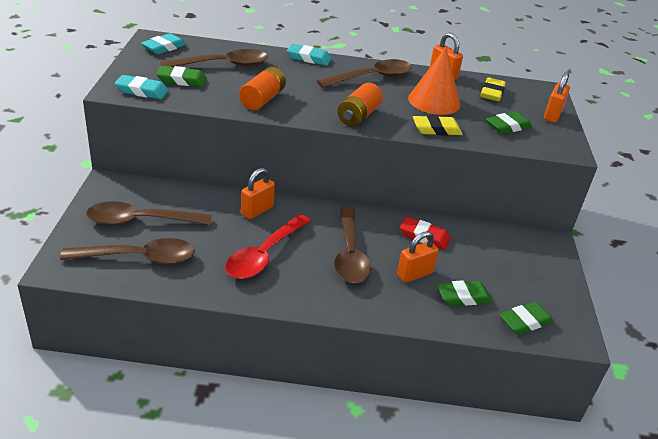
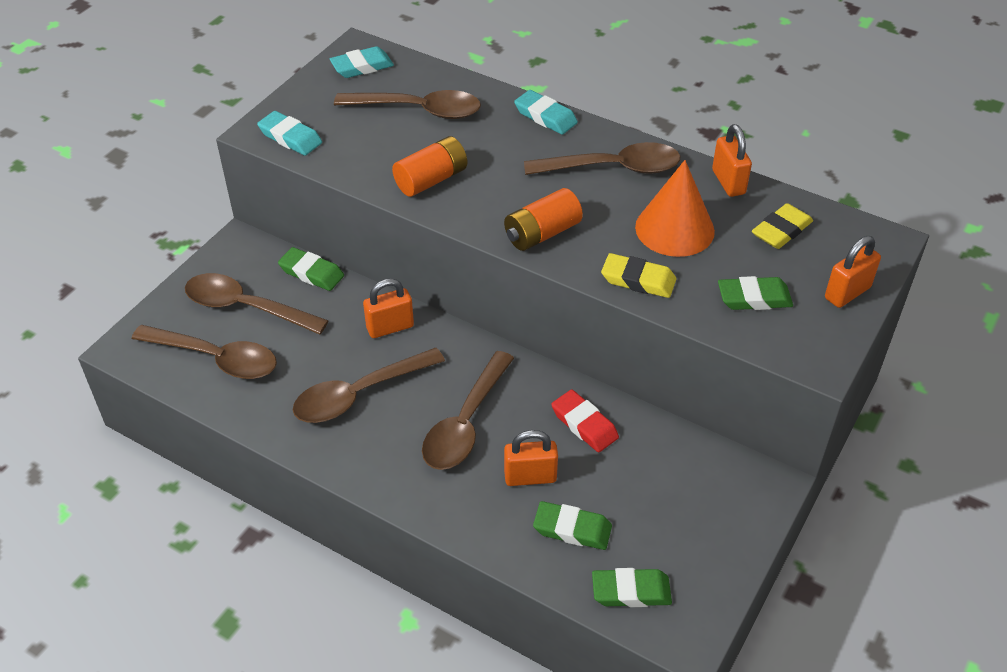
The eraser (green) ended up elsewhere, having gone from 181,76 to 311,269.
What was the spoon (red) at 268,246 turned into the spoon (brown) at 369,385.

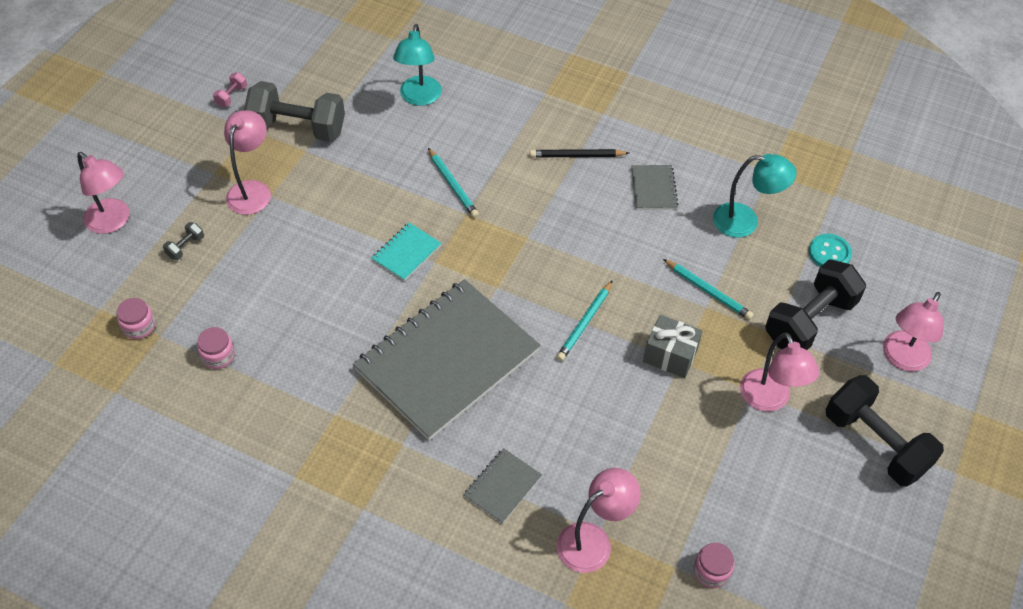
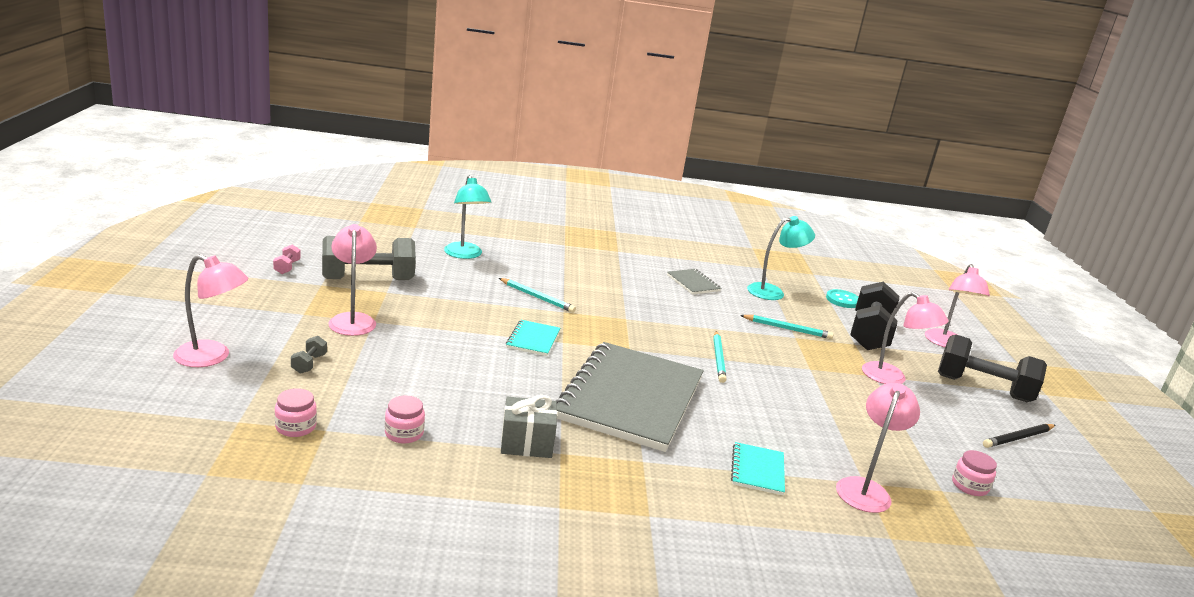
The pencil (black) ended up elsewhere, having gone from 579,153 to 1019,436.
The gift (grey) ended up elsewhere, having gone from 673,346 to 529,426.
What was the notebook (grey) at 502,486 turned into the notebook (turquoise) at 758,468.

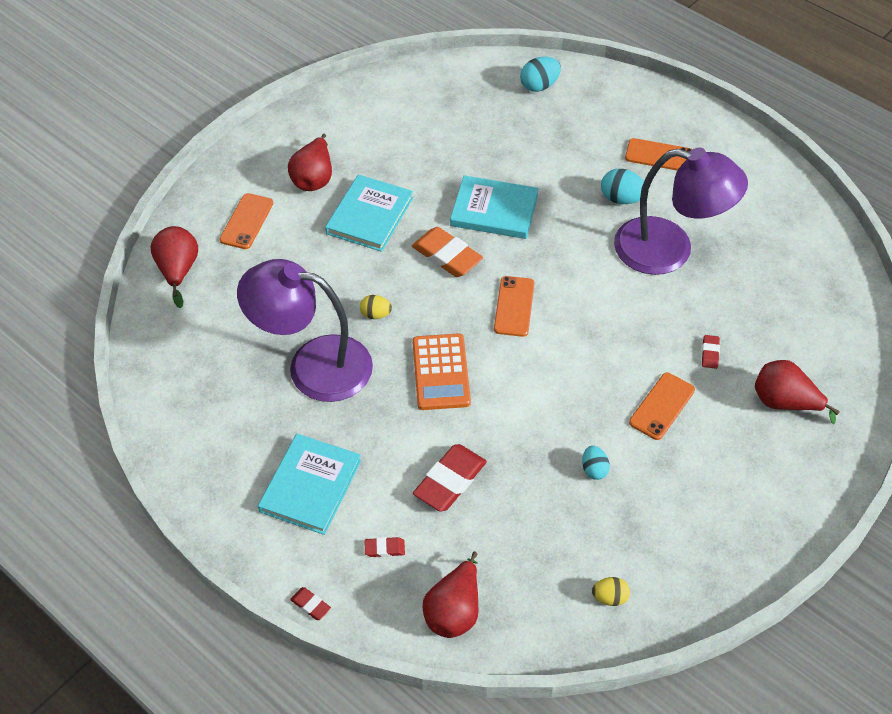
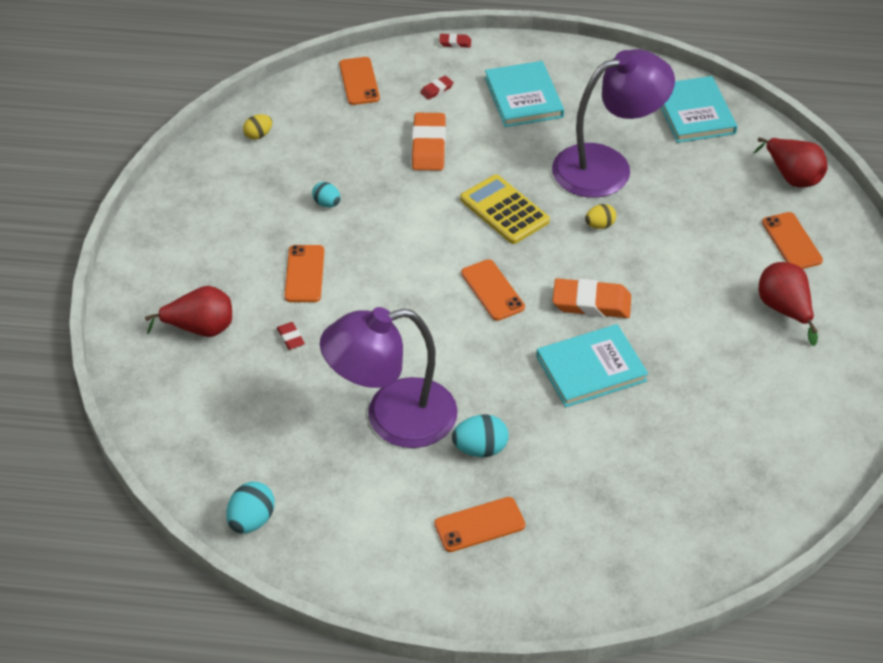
The book (turquoise) ended up elsewhere, having gone from 369,213 to 699,109.
The egg (turquoise) ended up elsewhere, having gone from 540,74 to 250,507.
Where the pear (red) stood at 450,595, the phone (orange) came to stand at 359,81.
What was the calculator (orange) at 441,371 turned into the calculator (yellow) at 505,209.
What was the eraser (red) at 450,478 turned into the eraser (orange) at 429,142.

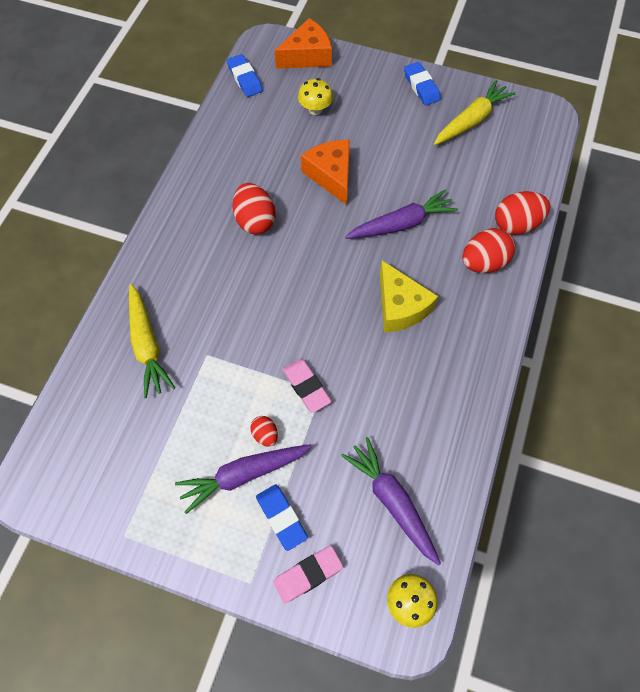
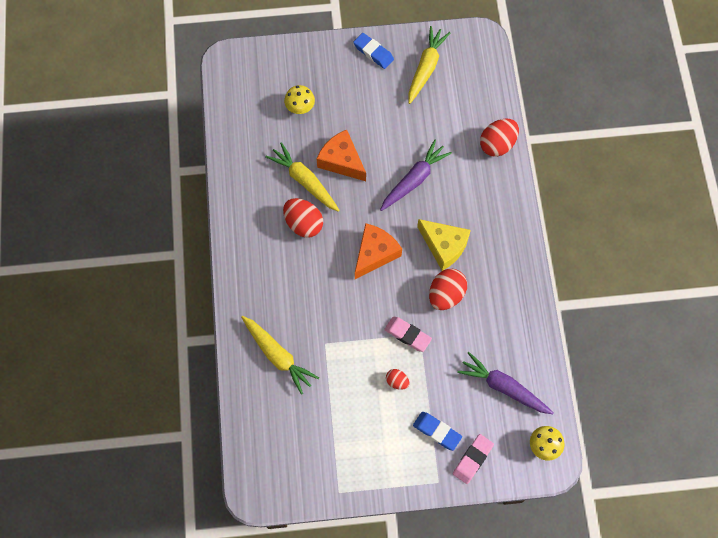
The second view lost the carrot (purple) at 243,479.
The second view lost the eraser (blue) at 245,75.
The second view gained the carrot (yellow) at 302,177.
The cheese (orange) ended up elsewhere, having gone from 303,43 to 378,251.
The egg (red) ended up elsewhere, having gone from 488,250 to 448,289.

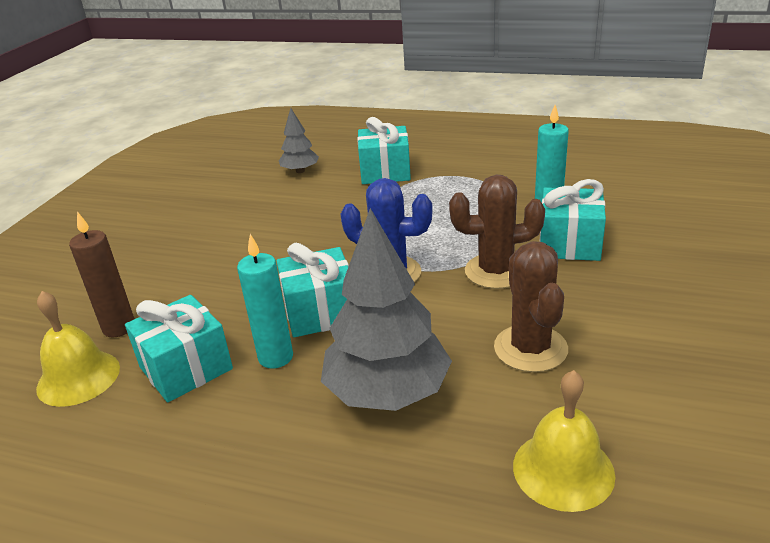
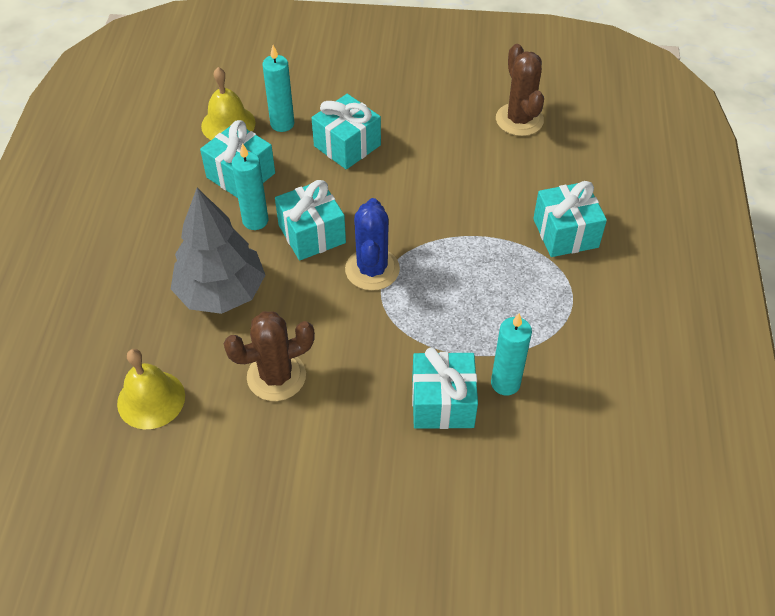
The second view lost the tree (grey) at 299,140.
The second view gained the gift (turquoise) at 346,132.
The cactus (brown) ended up elsewhere, having gone from 497,232 to 520,90.
What was the candle (brown) at 102,274 turned into the candle (turquoise) at 278,88.

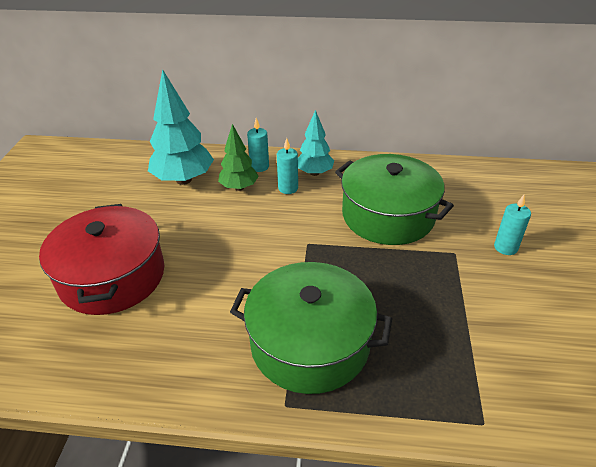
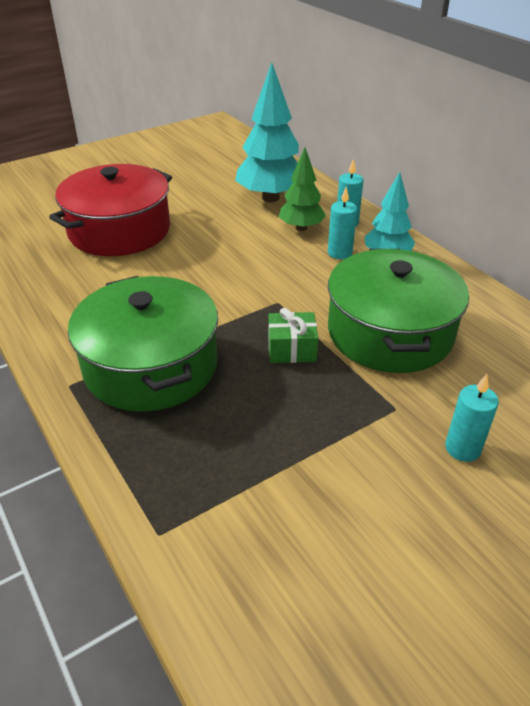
The second view gained the gift (green) at 293,335.

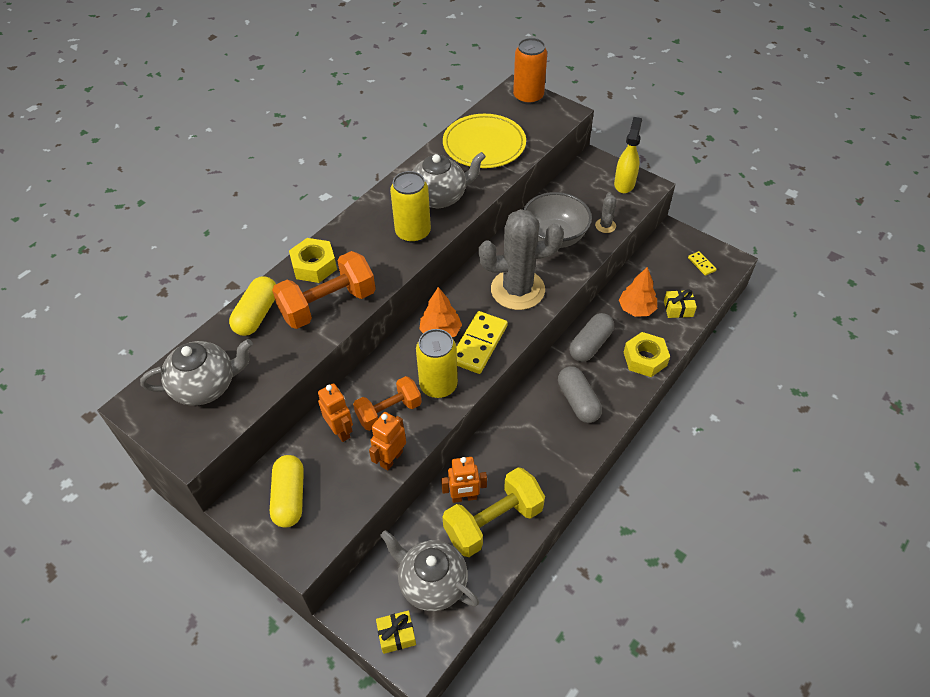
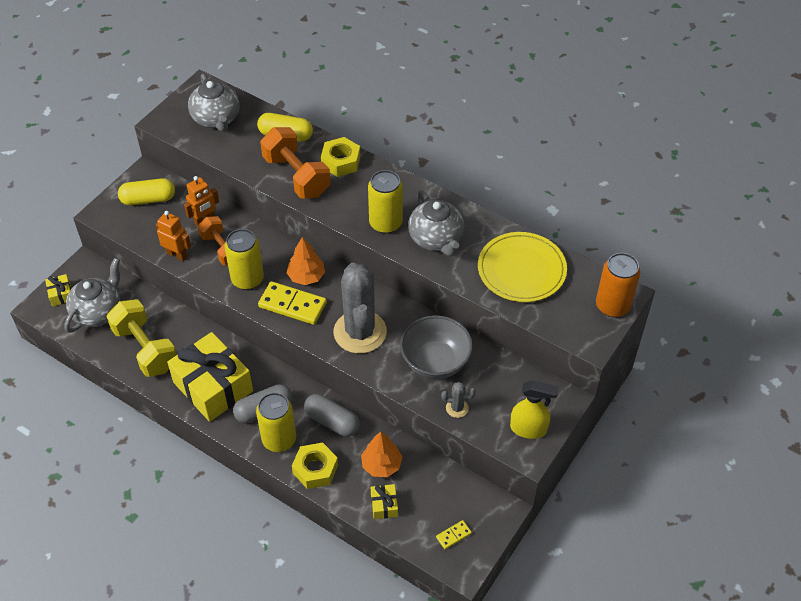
The second view lost the robot (orange) at 464,480.
The second view gained the gift (yellow) at 210,377.
The second view gained the can (yellow) at 276,422.

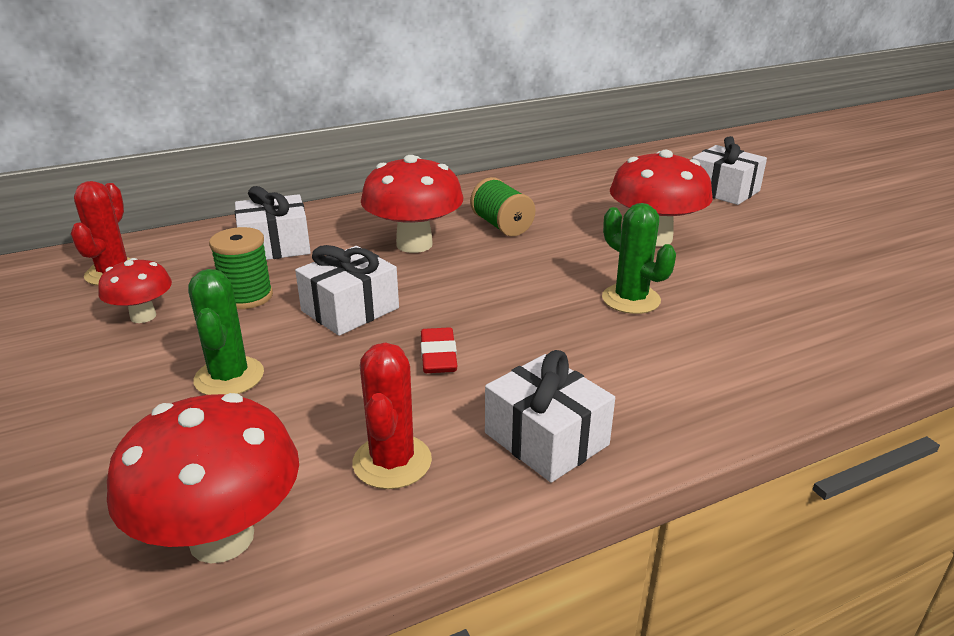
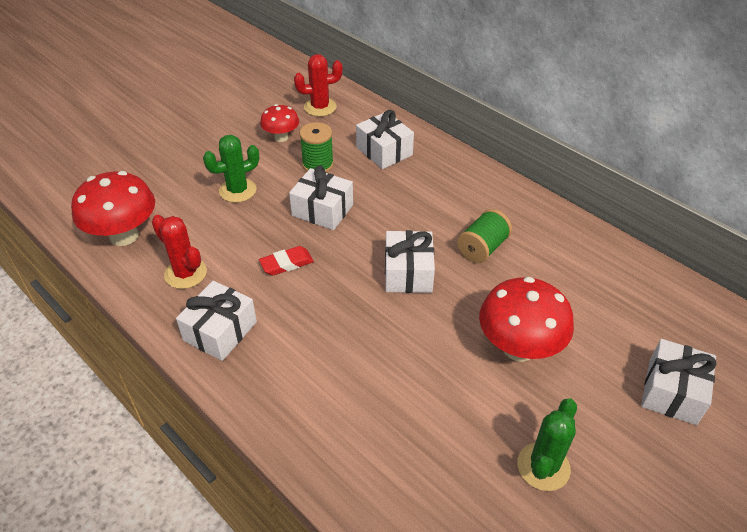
The second view lost the mushroom (red) at 412,204.
The second view gained the gift (white) at 410,261.
The cactus (green) ended up elsewhere, having gone from 639,258 to 547,444.
The cactus (red) at 392,416 ended up facing another way, 60 degrees clockwise from before.

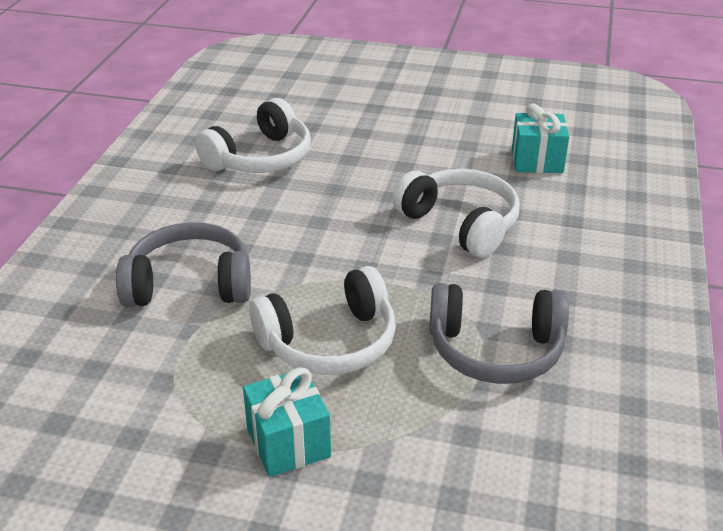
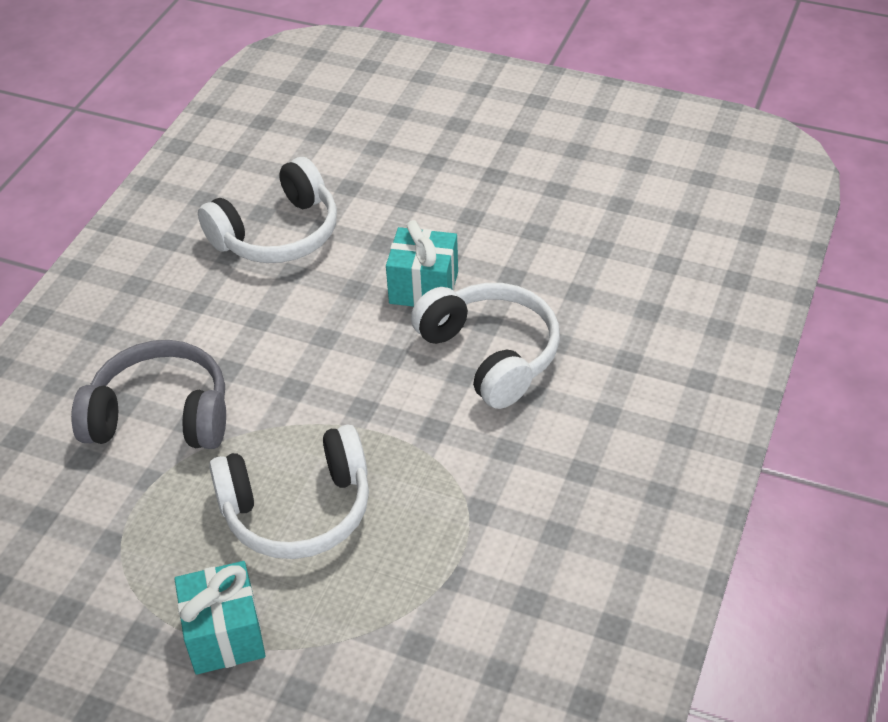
The second view lost the headphones (grey) at 499,333.
The gift (turquoise) ended up elsewhere, having gone from 540,138 to 422,263.

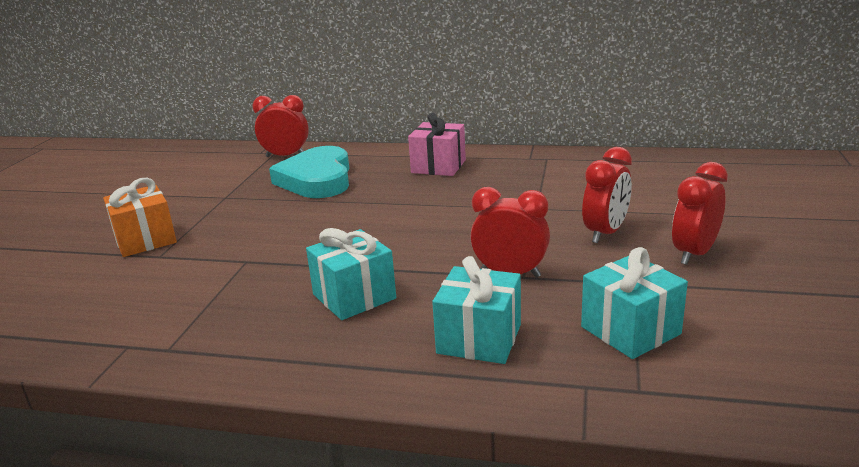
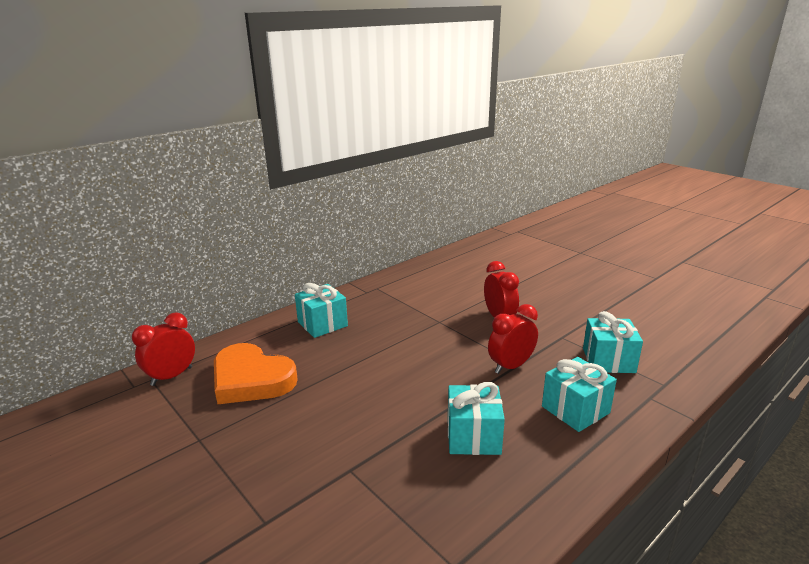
The second view lost the gift (orange) at 140,217.
The second view lost the clock (red) at 700,213.
What was the heart (turquoise) at 309,172 turned into the heart (orange) at 256,373.
What was the gift (pink) at 437,144 turned into the gift (turquoise) at 321,310.

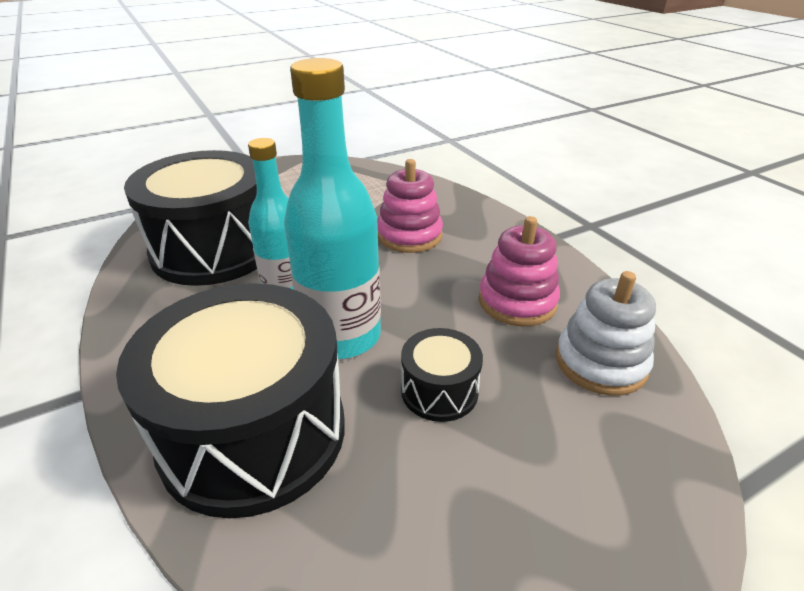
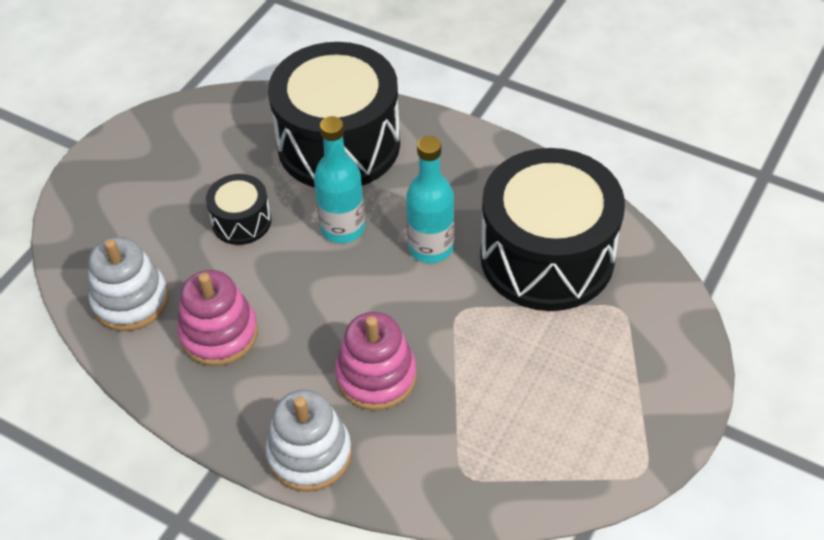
The second view gained the stacking toy (white) at 309,441.
The size of the bottle (turquoise) at 332,208 changed by a factor of 0.66.

